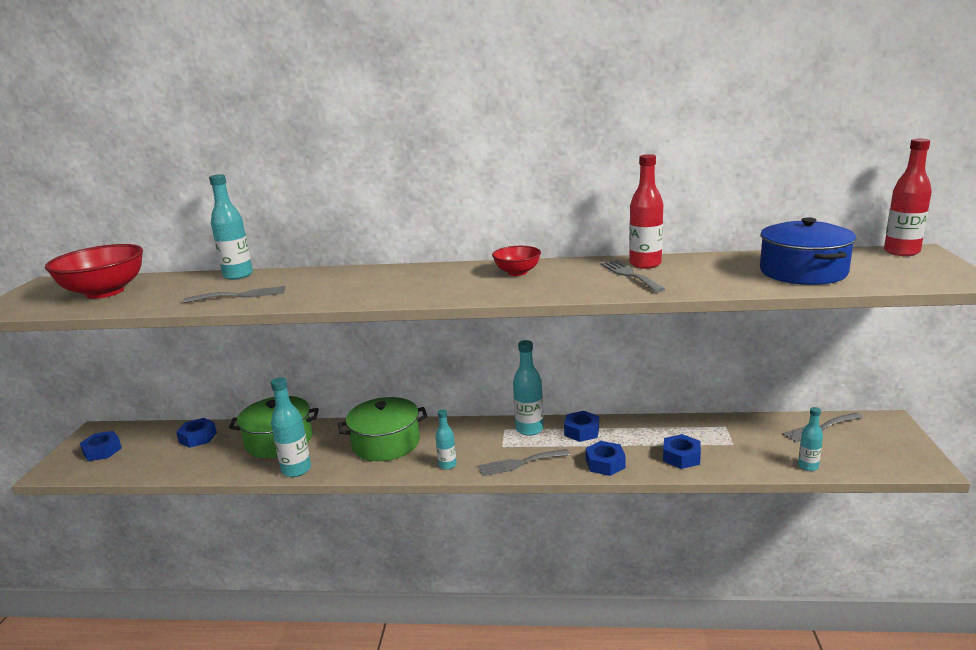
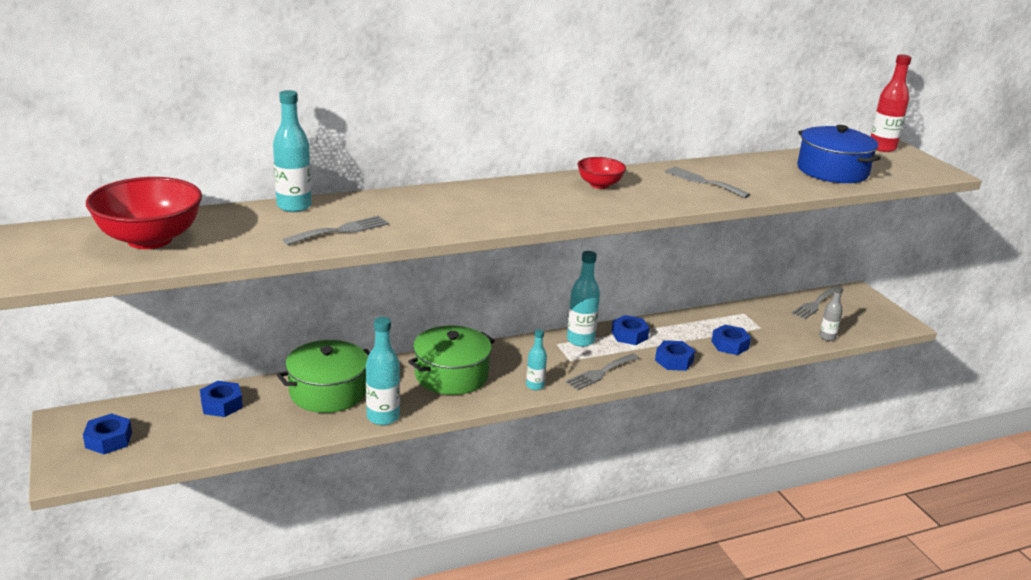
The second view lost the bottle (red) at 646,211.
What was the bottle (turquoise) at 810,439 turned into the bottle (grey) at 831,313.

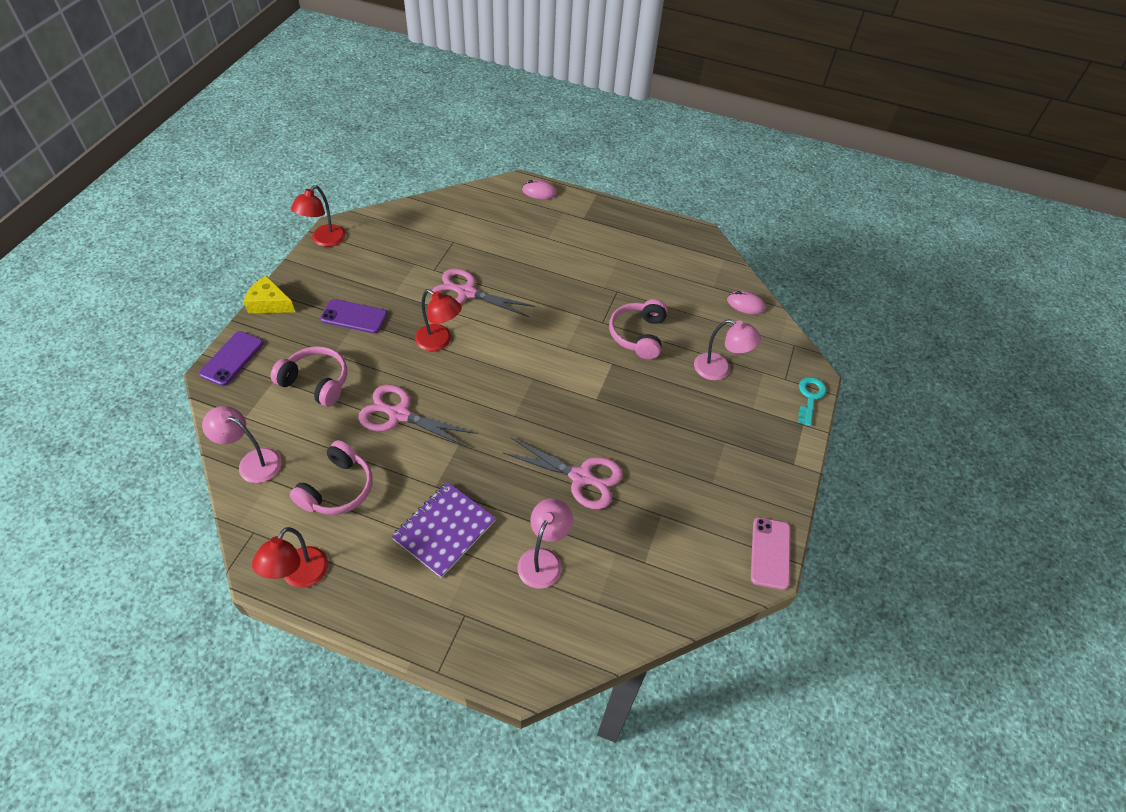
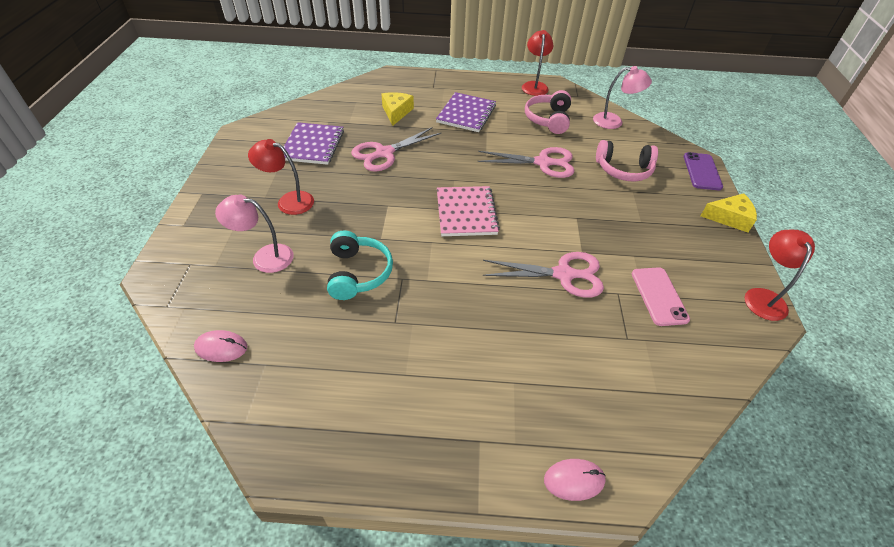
The second view lost the phone (purple) at 353,316.
The second view lost the key (turquoise) at 812,401.
The second view gained the notebook (purple) at 314,143.
The second view gained the notebook (pink) at 468,211.
The lamp (red) ended up elsewhere, having gone from 438,320 to 281,177.
The phone (pink) ended up elsewhere, having gone from 770,553 to 661,296.
Where the lamp (pink) stood at 545,544, the cheese (yellow) came to stand at 397,109.
What was the headphones (pink) at 638,329 turned into the headphones (turquoise) at 360,265.
The scissors (pink) at 563,473 ended up facing another way, 45 degrees counterclockwise from before.

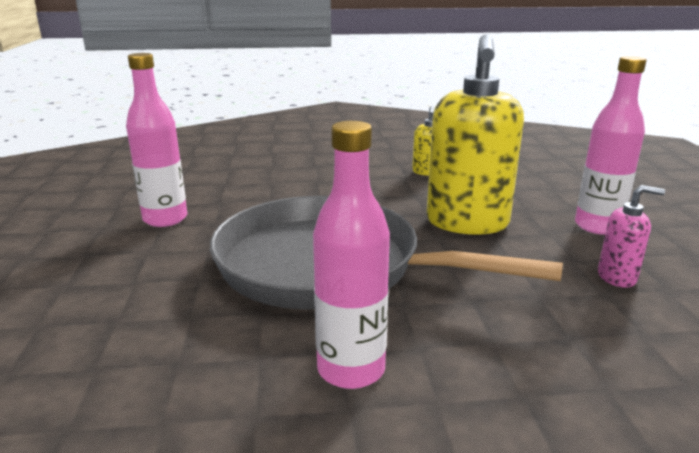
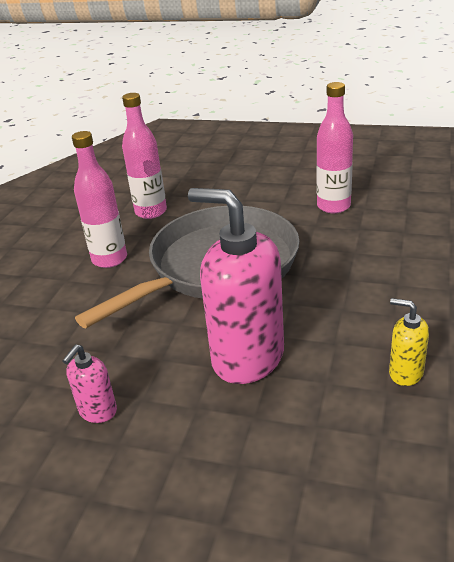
The bottle (pink) ended up elsewhere, having gone from 611,145 to 144,156.
What was the soap dispenser (yellow) at 475,134 turned into the soap dispenser (pink) at 236,286.

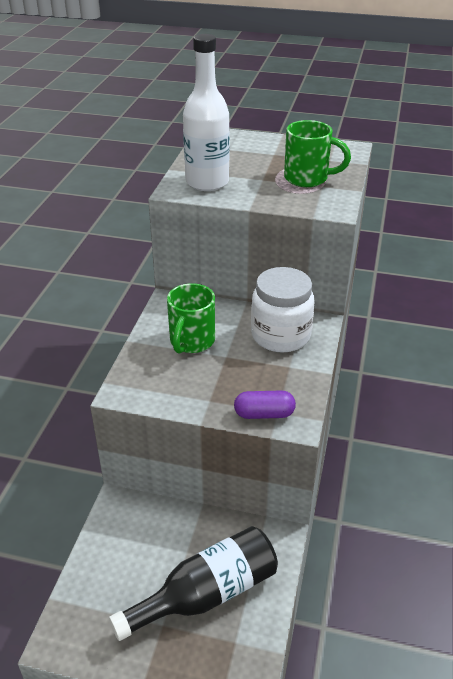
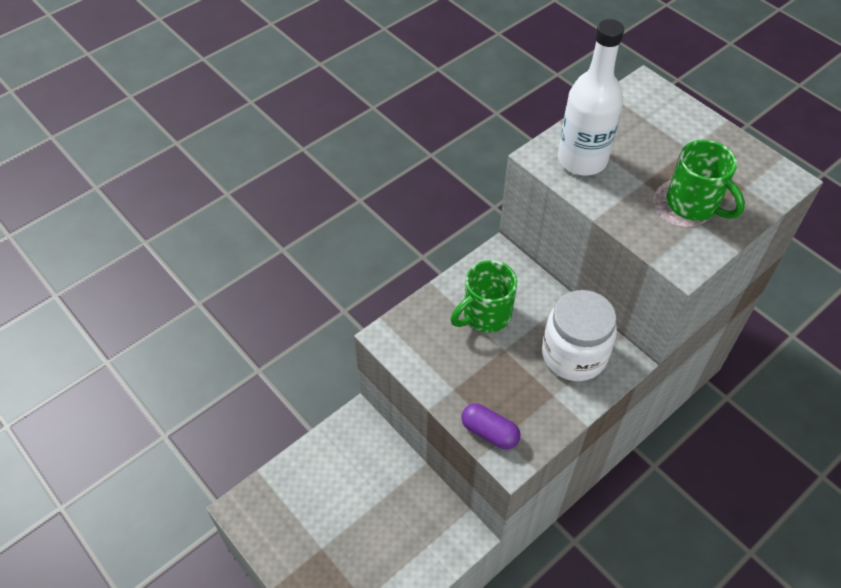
The second view lost the bottle (black) at 193,583.

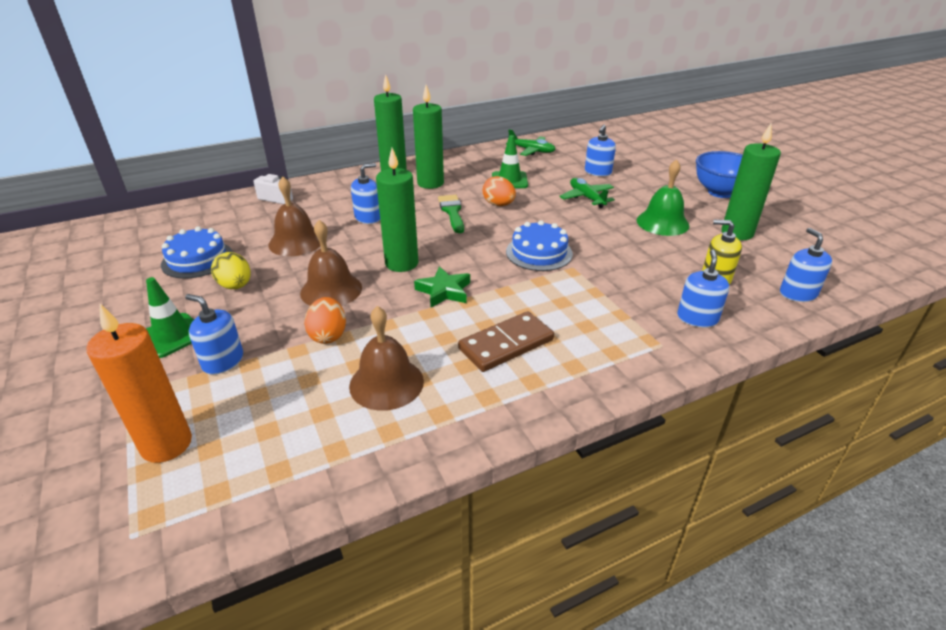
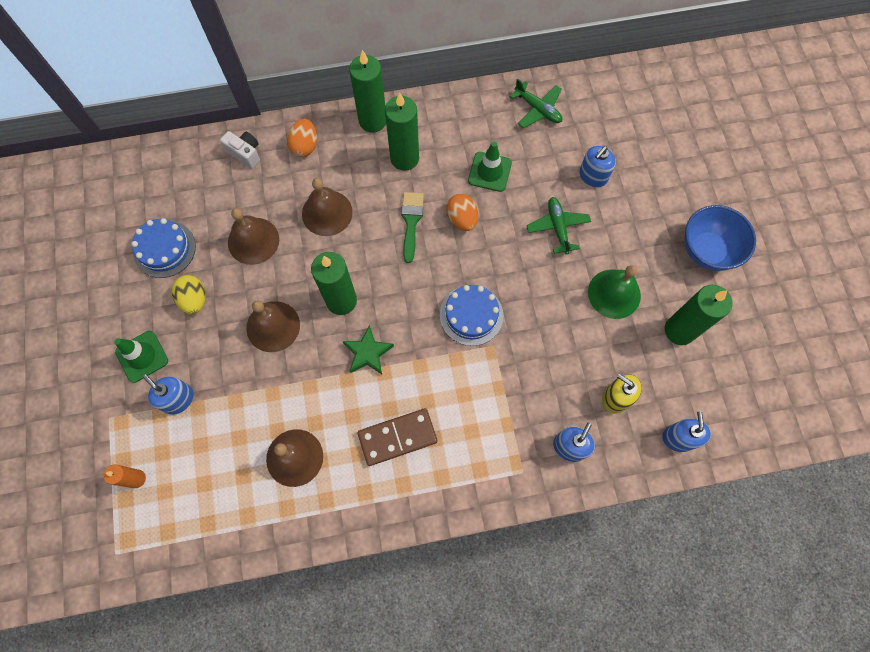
The egg (orange) ended up elsewhere, having gone from 325,320 to 302,138.
Where the soap dispenser (blue) stood at 365,193, the bell (brown) came to stand at 327,207.
The size of the candle (orange) at 139,383 changed by a factor of 0.55.

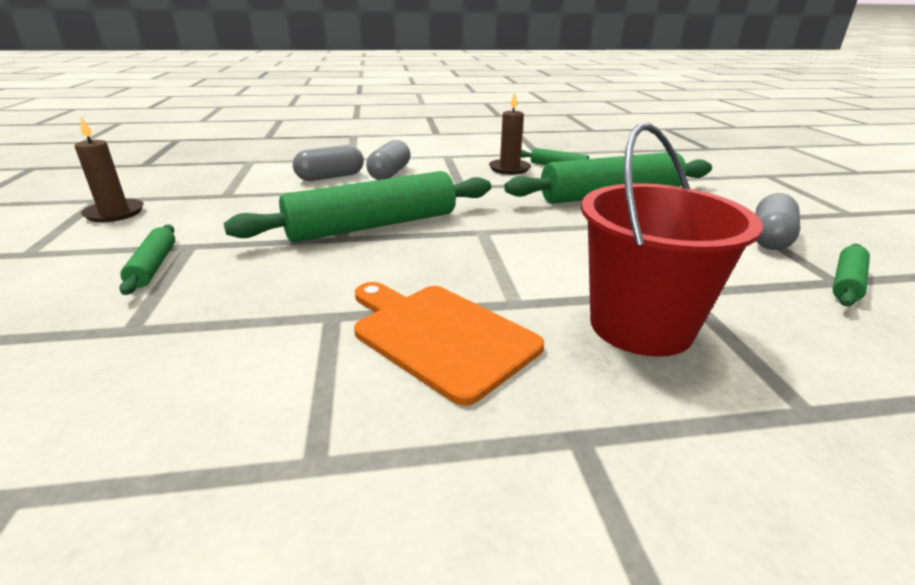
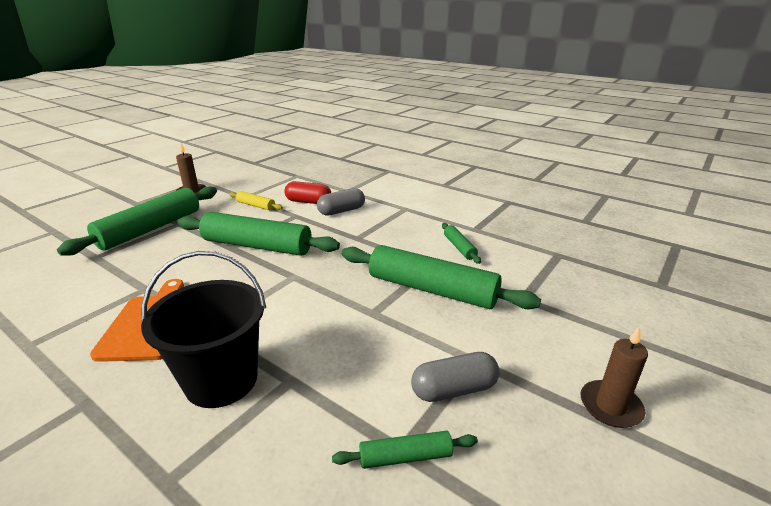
The second view gained the rolling pin (yellow) at 256,201.
The candle (brown) ended up elsewhere, having gone from 510,133 to 614,377.
What was the capsule (grey) at 328,163 turned into the capsule (red) at 308,192.
What was the bucket (red) at 672,240 turned into the bucket (black) at 203,329.
The size of the rolling pin (green) at 147,259 changed by a factor of 2.18.

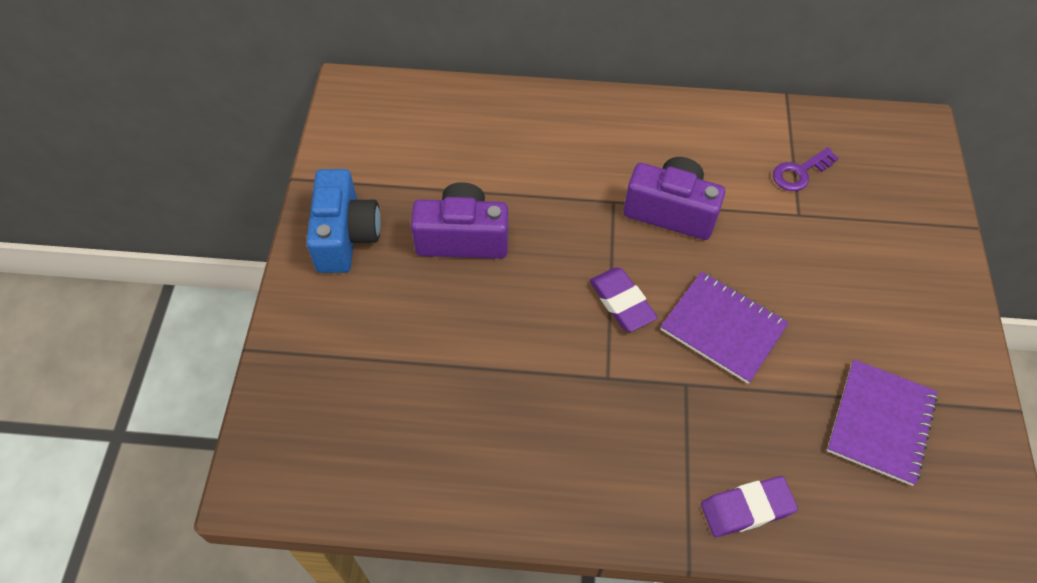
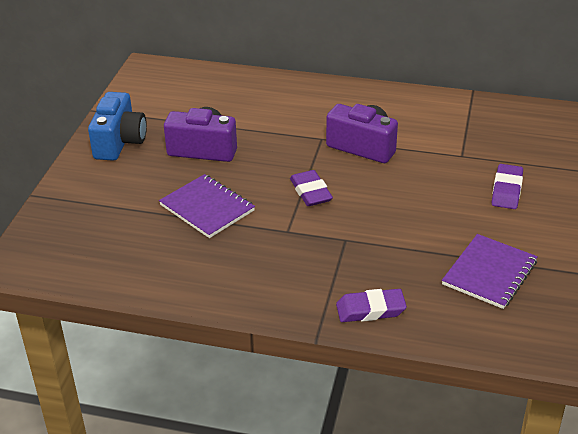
The second view lost the key (purple) at 806,169.
The second view gained the eraser (purple) at 507,186.
The notebook (purple) ended up elsewhere, having gone from 724,327 to 207,206.

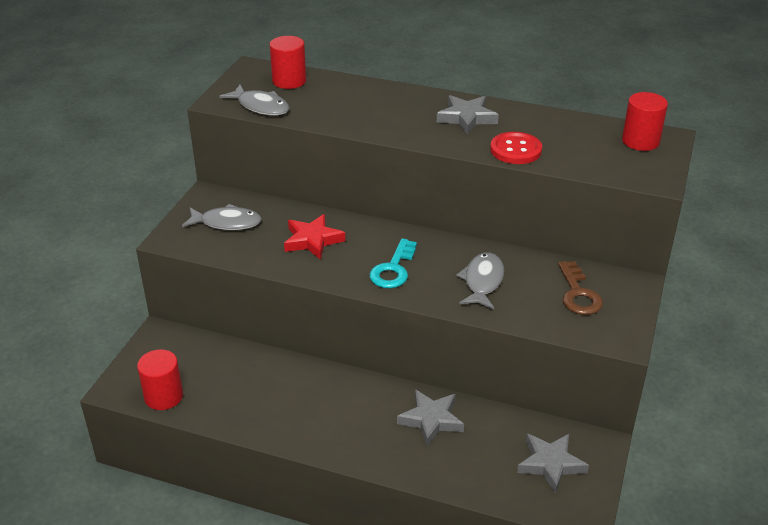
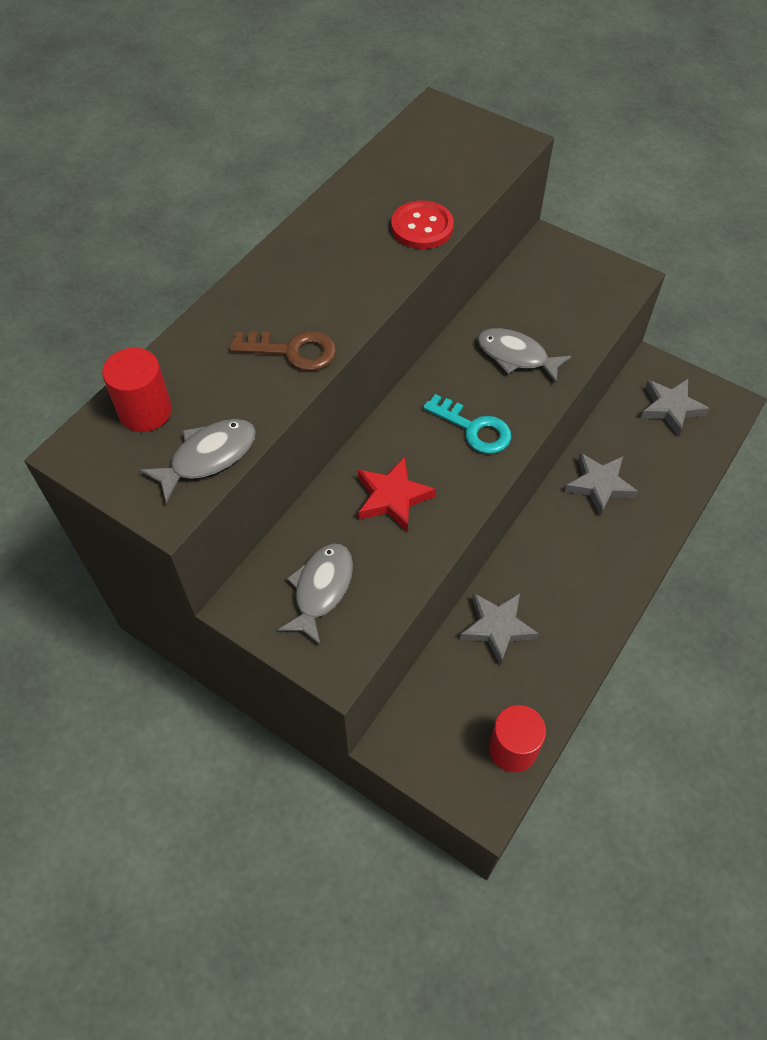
The second view lost the cylinder (red) at 645,121.
The star (grey) ended up elsewhere, having gone from 468,115 to 499,629.
The key (brown) ended up elsewhere, having gone from 580,288 to 283,351.

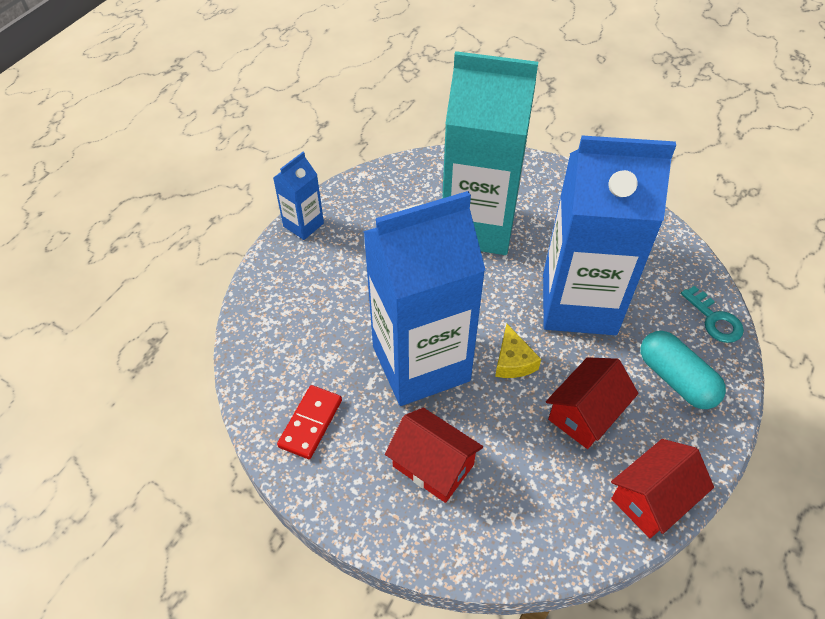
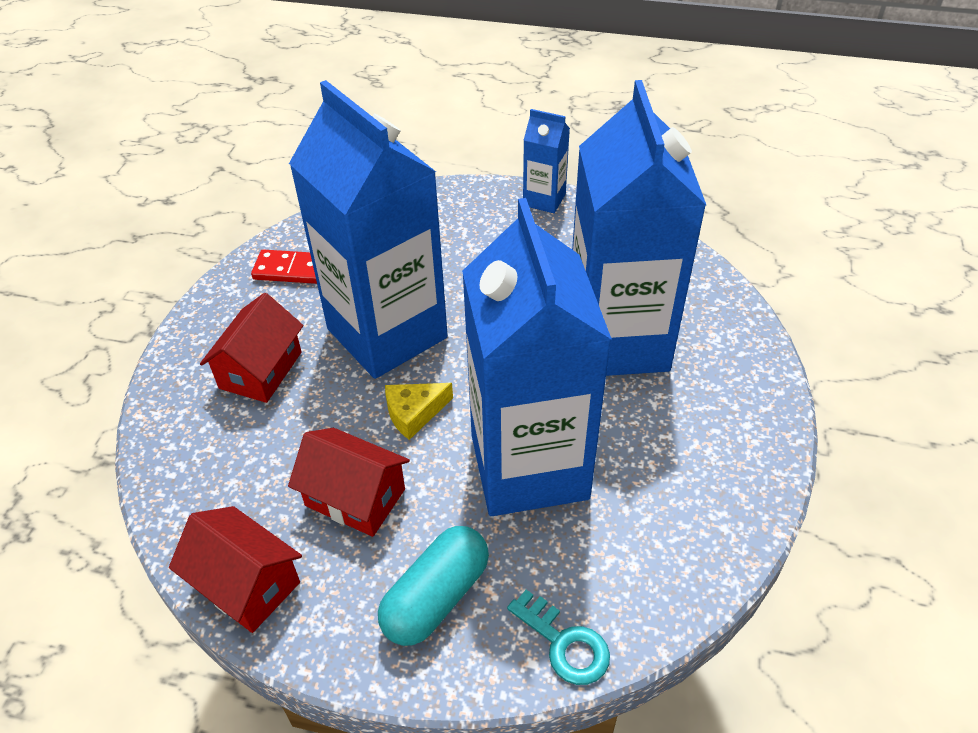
What was the carton (turquoise) at 490,153 turned into the carton (blue) at 639,228.
The key (turquoise) at 712,314 ended up facing another way, 90 degrees counterclockwise from before.

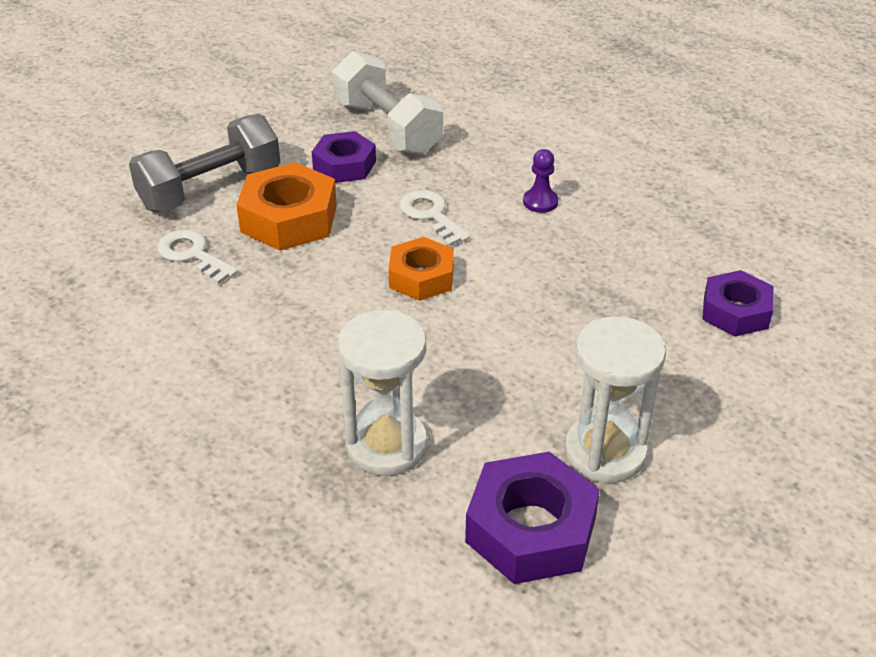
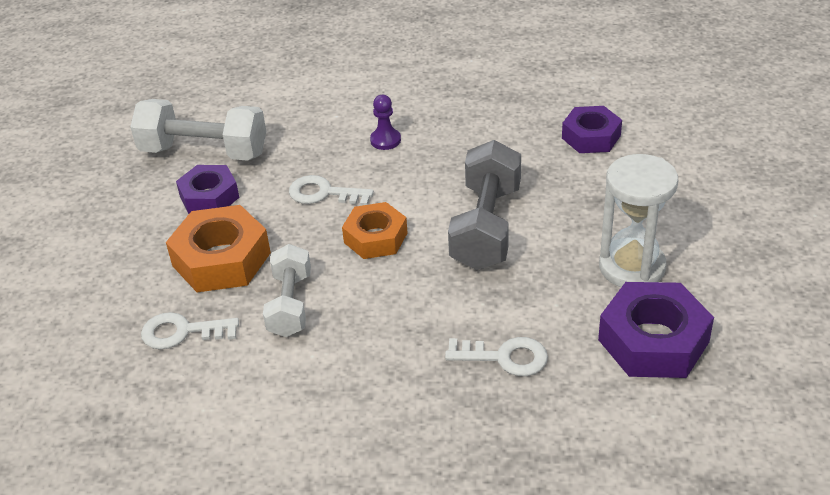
The second view gained the dumbbell (white) at 287,290.
The dumbbell (grey) ended up elsewhere, having gone from 204,163 to 484,205.
Where the hourglass (white) stood at 382,393, the key (white) came to stand at 496,356.

